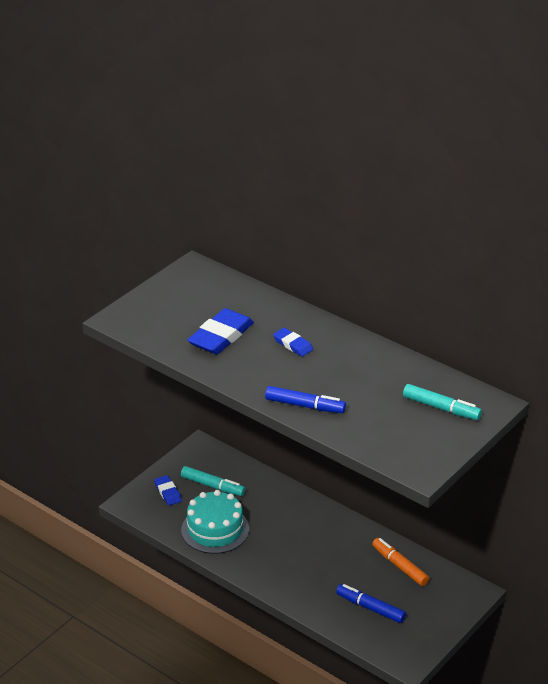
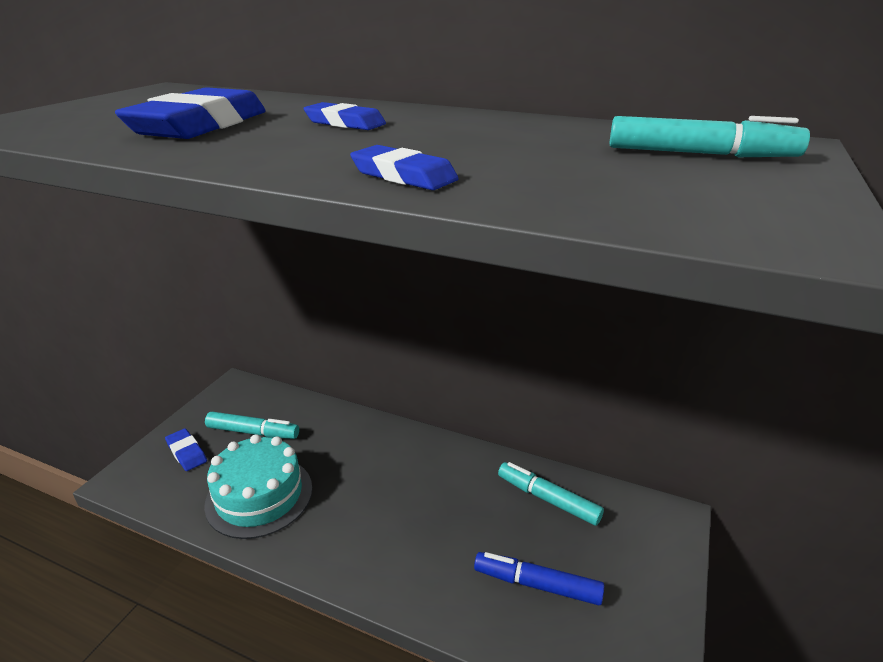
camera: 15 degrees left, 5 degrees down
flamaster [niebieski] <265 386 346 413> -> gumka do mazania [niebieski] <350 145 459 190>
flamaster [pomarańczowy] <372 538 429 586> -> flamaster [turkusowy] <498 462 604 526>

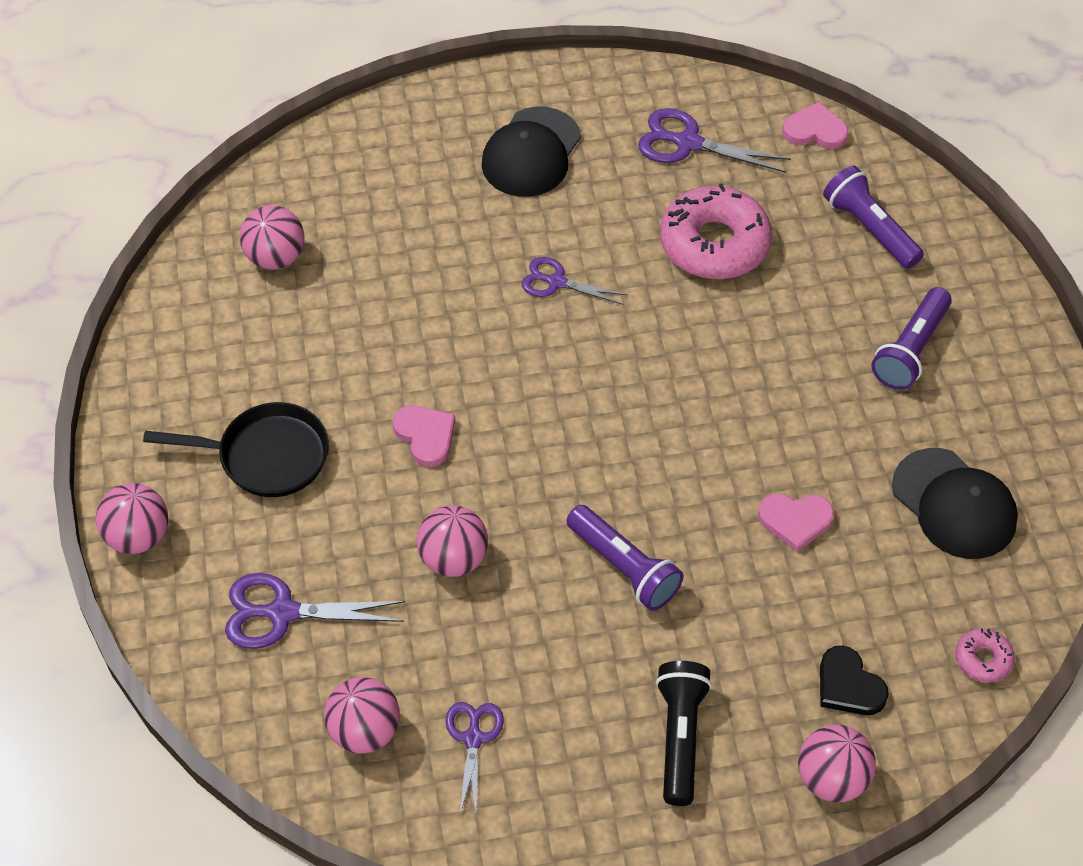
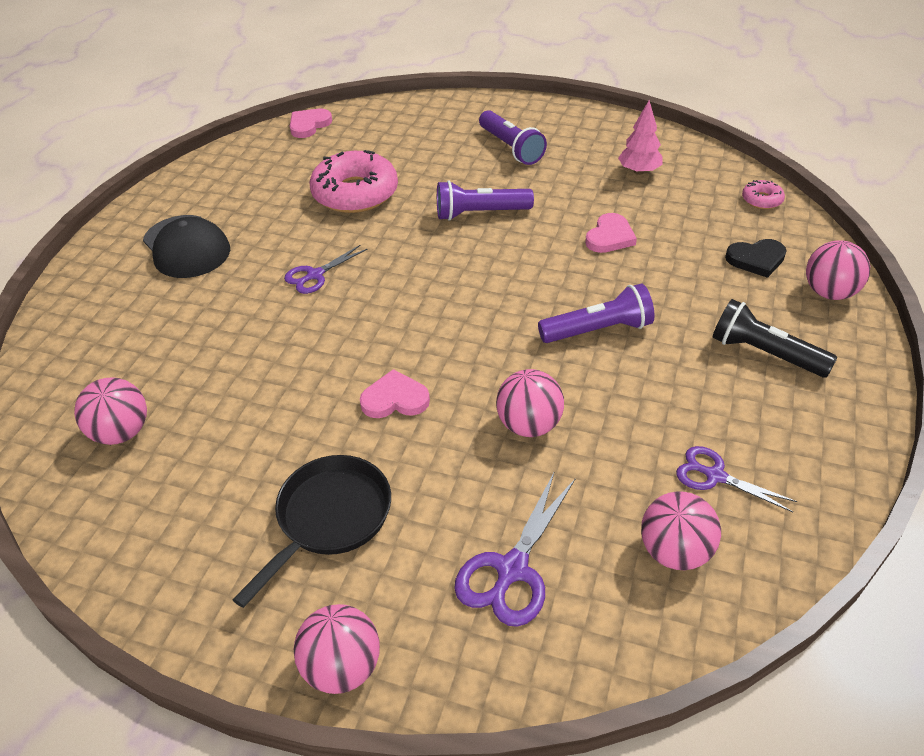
camera: 60 degrees left, 10 degrees down
nożyczki [fioletowy] <638 108 791 173> -> none
latarka [fioletowy] <823 166 924 269> -> latarka [fioletowy] <437 181 534 221>, moved
czapka [czarny] <892 448 1018 559> -> drzewko [różowy] <618 100 663 175>

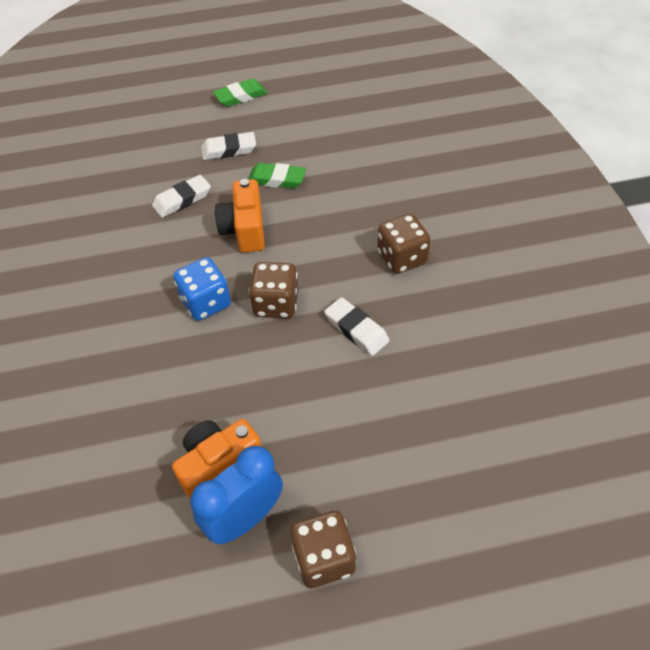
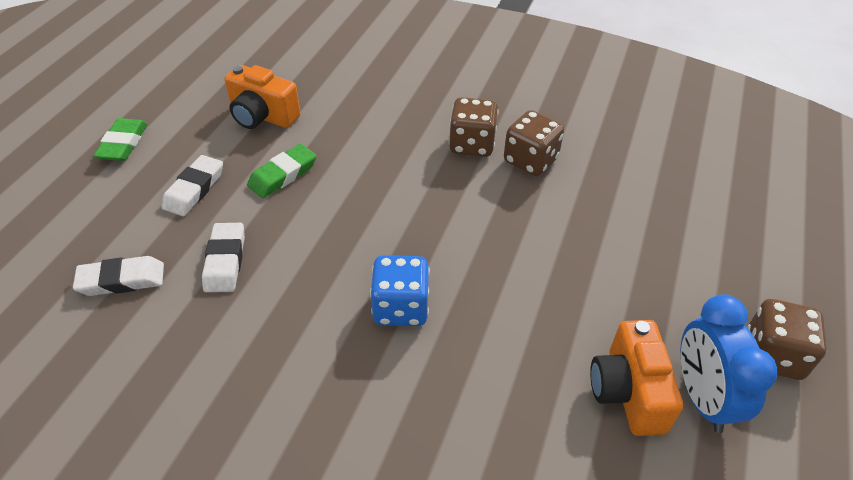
camera: 60 degrees left, 5 degrees down
aparat fotograficzny [pomarańczowy] <215 179 265 253> -> aparat fotograficzny [pomarańczowy] <225 65 301 129>, moved
kostka do gry [brązowy] <249 262 298 318> -> kostka do gry [brązowy] <504 110 564 176>, moved
gumka do mazania [biały] <324 297 390 356> -> gumka do mazania [biały] <73 256 164 296>, moved

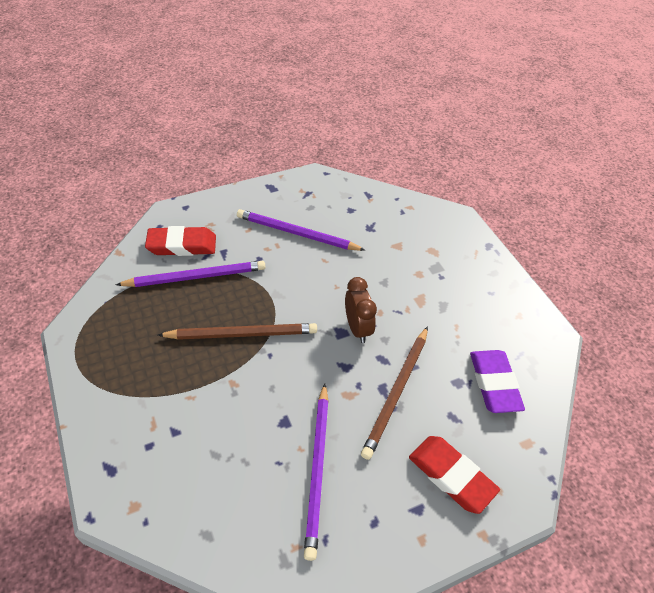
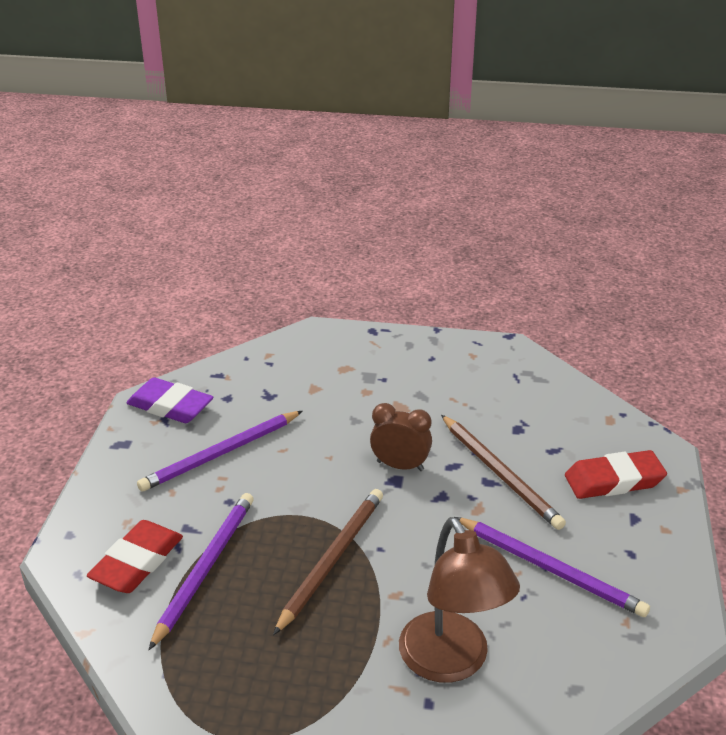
camera: 55 degrees left, 15 degrees down
gumka do mazania [fioletowy] <470 350 525 413> -> gumka do mazania [fioletowy] <126 377 213 423>, moved
none -> lampka [brązowy] <399 517 520 683>

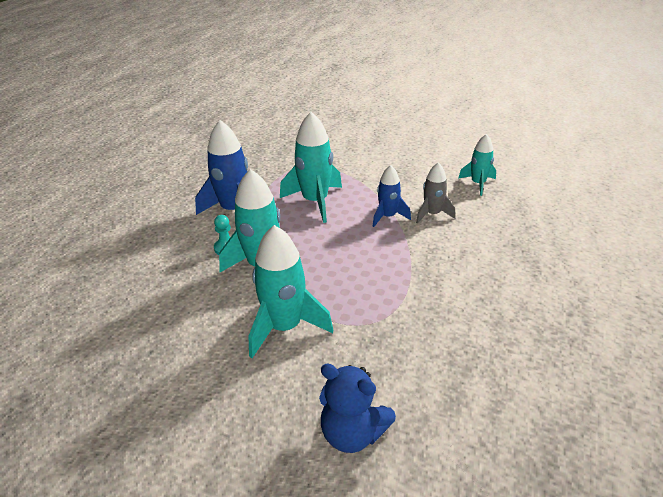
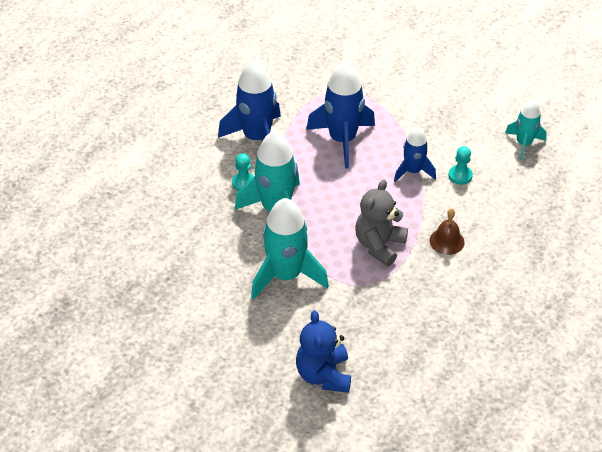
camera: 10 degrees right, 10 degrees up
rakieta [turkusowy] <280 112 342 223> -> rakieta [niebieski] <306 61 375 169>
miś [niebieski] <319 364 396 453> -> miś [niebieski] <296 310 351 393>, 45 degrees clockwise
rakieta [szary] <416 163 455 224> -> pionek [turkusowy] <448 146 473 185>
none -> miś [szary] <355 179 408 266>
none -> dzwonek [brązowy] <430 209 465 255>

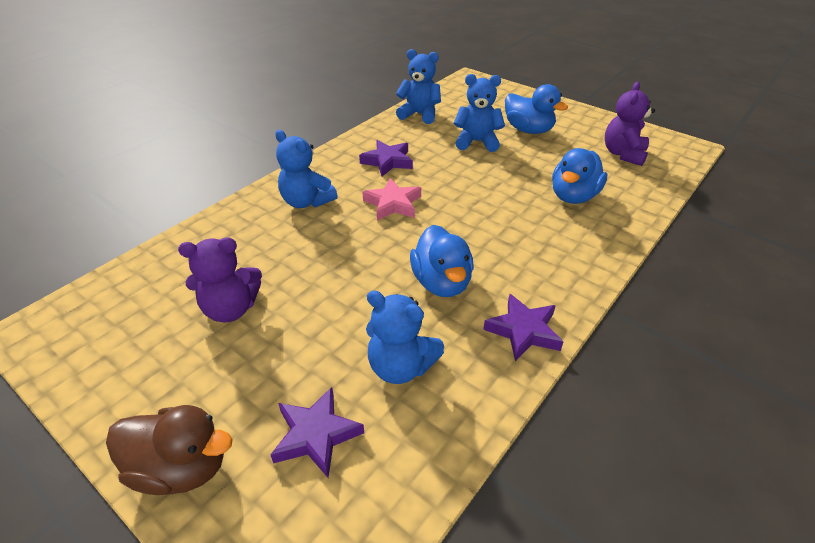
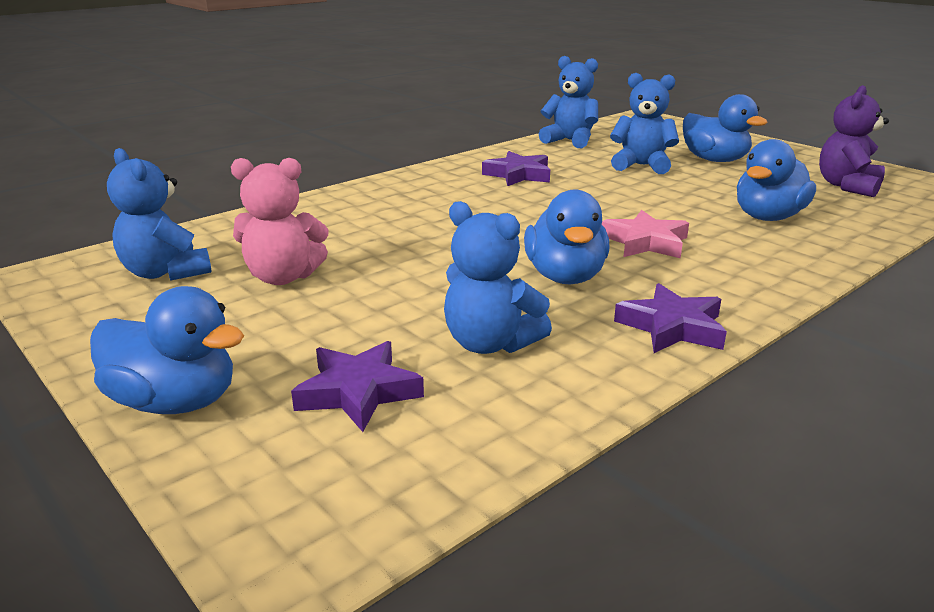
camera: 10 degrees right, 15 degrees down
kaczka [brązowy] <106 405 232 495> -> kaczka [niebieski] <90 286 244 414>
miś [fioletowy] <178 237 262 322> -> miś [różowy] <231 158 328 285>
miś [niebieski] <275 130 338 208> -> miś [niebieski] <107 148 212 281>, moved
gwiazda [różowy] <362 178 421 221> -> gwiazda [różowy] <601 210 689 258>, moved

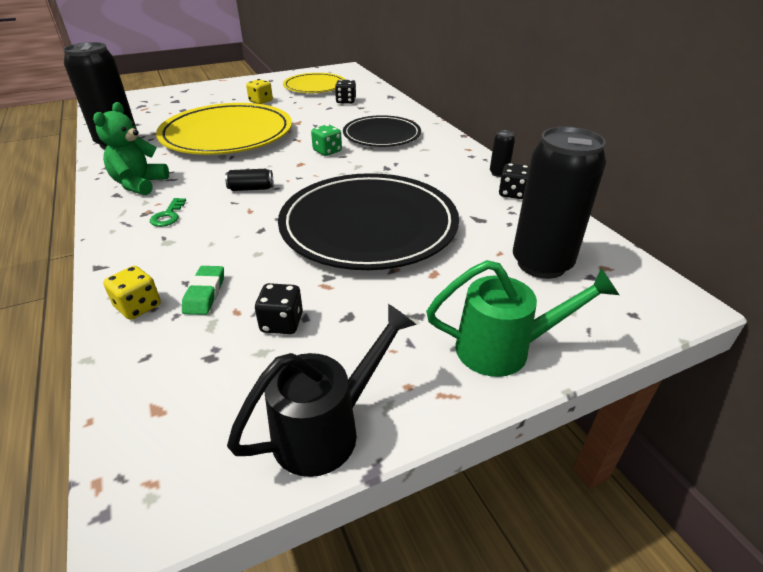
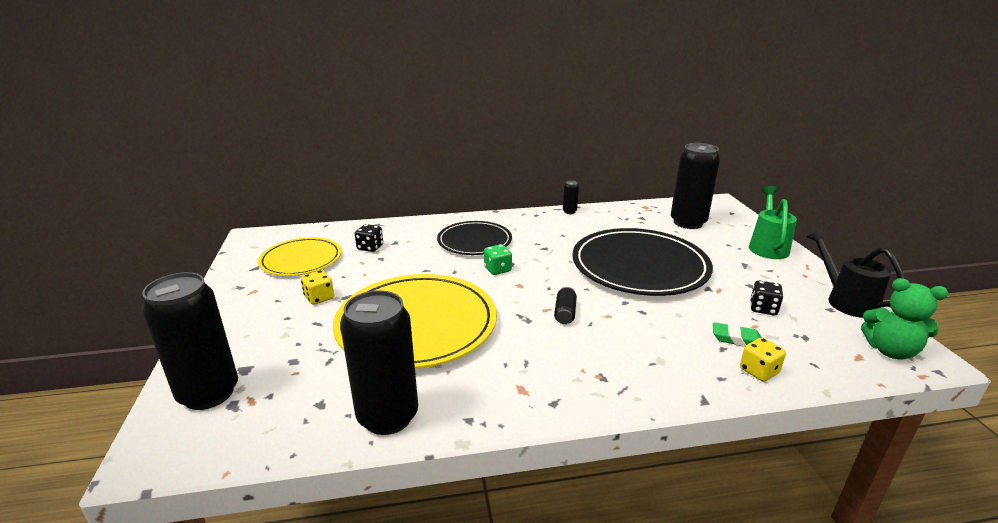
camera: 75 degrees left, 10 degrees down
miś [zielony] <93 102 169 195> -> miś [zielony] <861 278 948 360>, moved
klucz [zielony] <150 198 186 227> -> none
kostka do gry [czarny] <499 163 529 199> -> none
none -> puszka [czarny] <142 272 238 410>

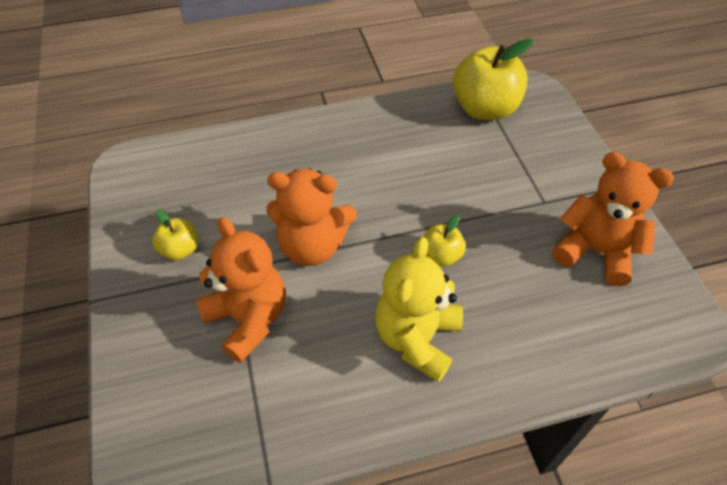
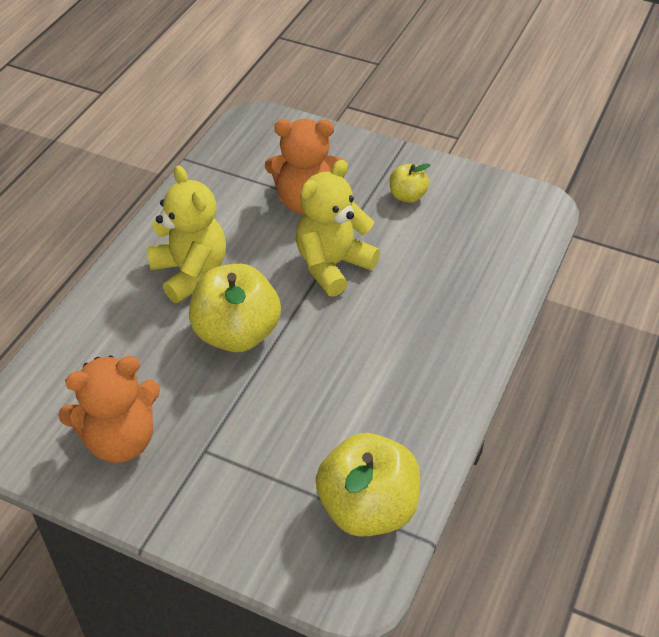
camera: 130 degrees right, 5 degrees down
miś [pomarańczowy] <266 168 357 266> -> miś [żółty] <296 160 380 297>
jabłko [żółty] <424 215 466 267> -> jabłko [żółty] <189 263 281 352>, x1.99

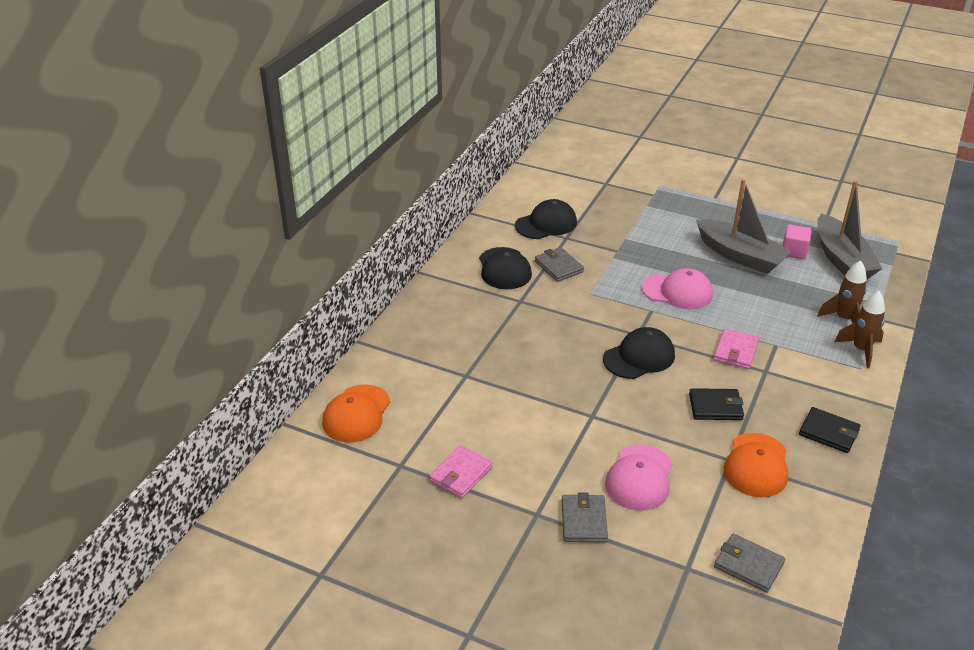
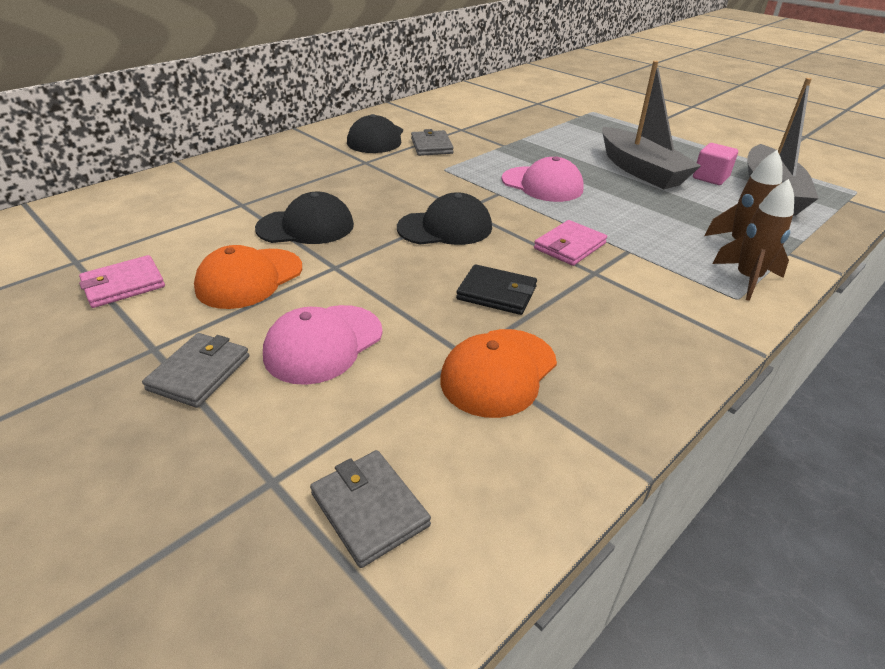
camera: 20 degrees right, 0 degrees up
czapka [pomarańczowy] <322 385 390 443> -> czapka [pomarańczowy] <194 245 302 309>, moved
czapka [czarny] <515 199 577 239> -> czapka [czarny] <255 192 354 244>, moved
portfel [czarny] <799 407 861 453> -> none

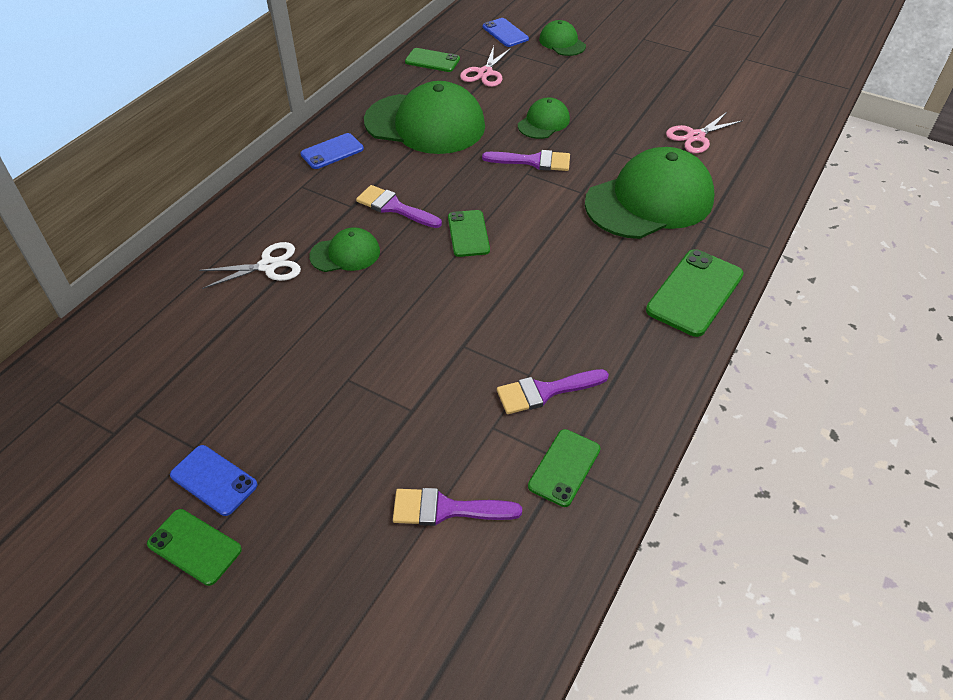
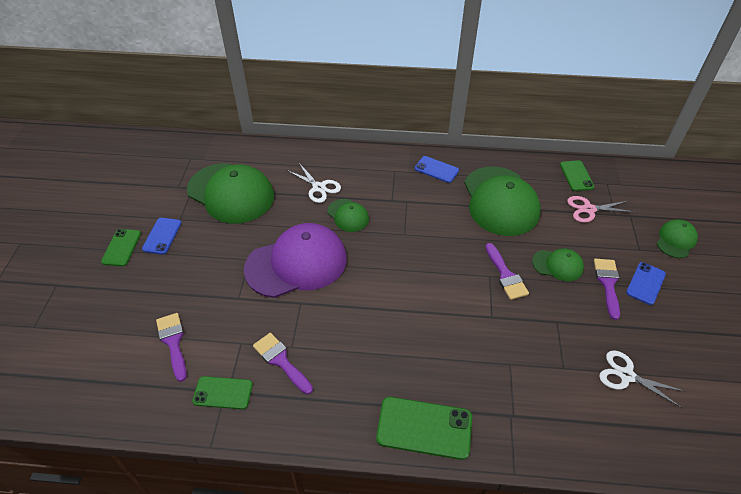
camera: 65 degrees right, 0 degrees up
pędzel [fioletowy] <356 185 442 228> -> pędzel [fioletowy] <594 259 620 320>, moved
telefon [zielony] <448 210 490 257> -> none
telefon [niebieski] <483 18 529 47> -> telefon [niebieski] <626 262 666 305>, moved
czapka [zielony] <585 147 715 239> -> czapka [zielony] <187 163 274 224>, moved
nożyczki [różowy] <666 112 743 153> -> nożyczki [biały] <599 350 684 408>
none -> czapka [fioletowy] <244 223 347 298>

